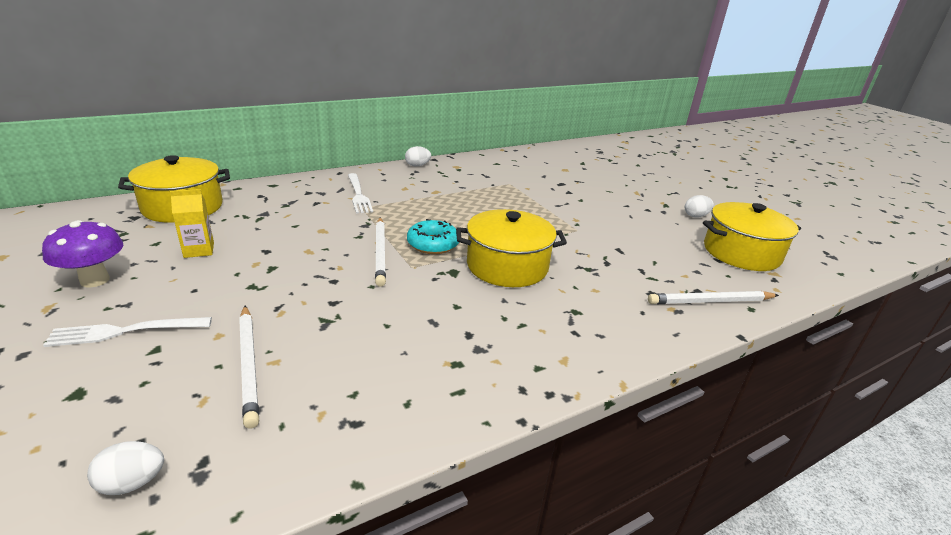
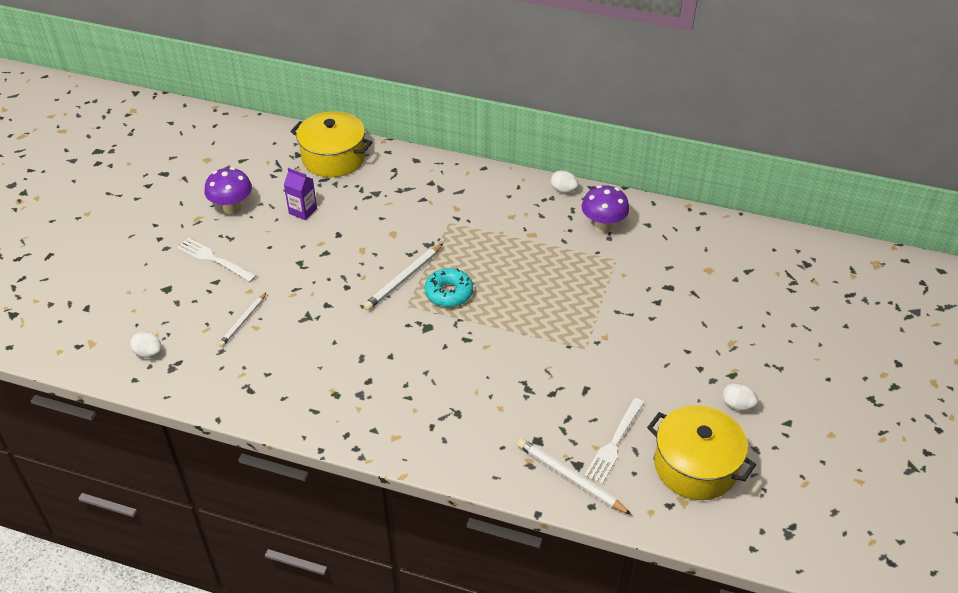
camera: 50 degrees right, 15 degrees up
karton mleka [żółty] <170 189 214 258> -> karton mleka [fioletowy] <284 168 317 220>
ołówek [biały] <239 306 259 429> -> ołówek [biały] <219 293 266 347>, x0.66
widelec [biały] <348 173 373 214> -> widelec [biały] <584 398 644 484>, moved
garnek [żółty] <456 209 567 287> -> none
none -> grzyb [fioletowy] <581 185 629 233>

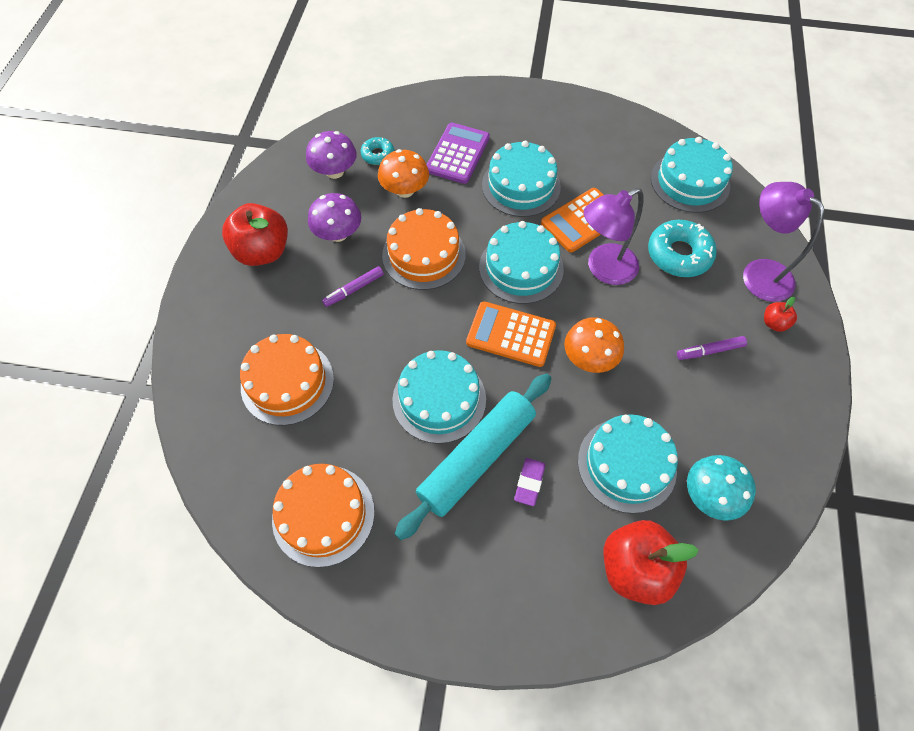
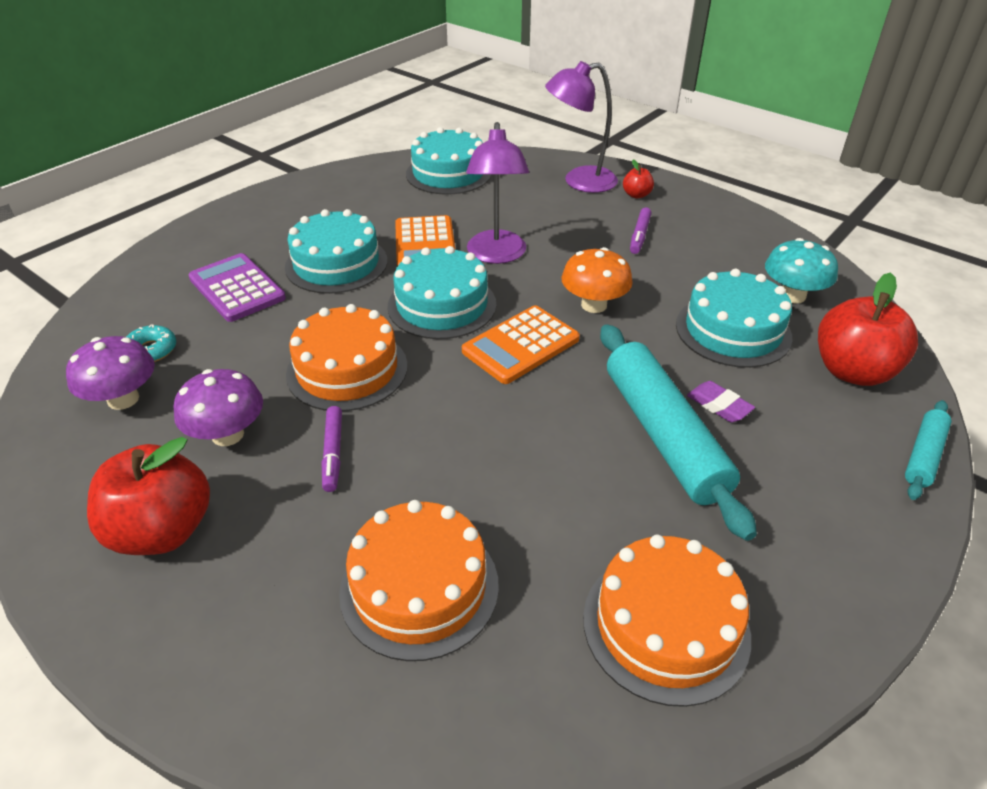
camera: 60 degrees left, 20 degrees down
grzyb [pomarańczowy] <378 149 429 198> -> none
tort [turkusowy] <392 350 486 444> -> none
donut [turkusowy] <648 220 717 277> -> none
none -> wałek do ciasta [turkusowy] <905 400 951 500>

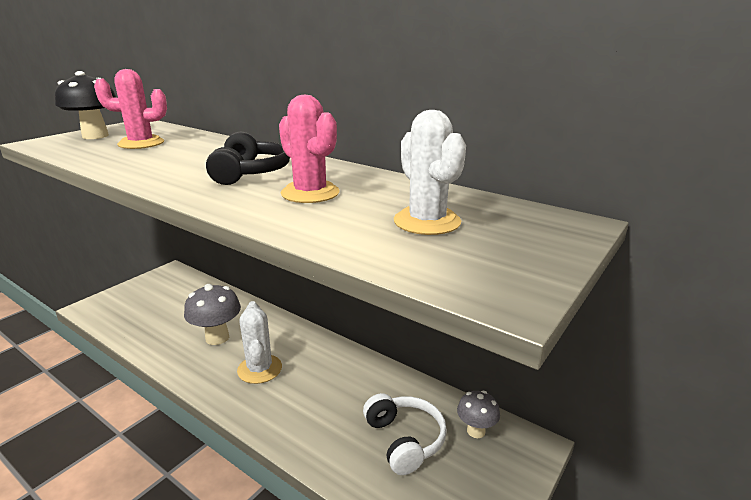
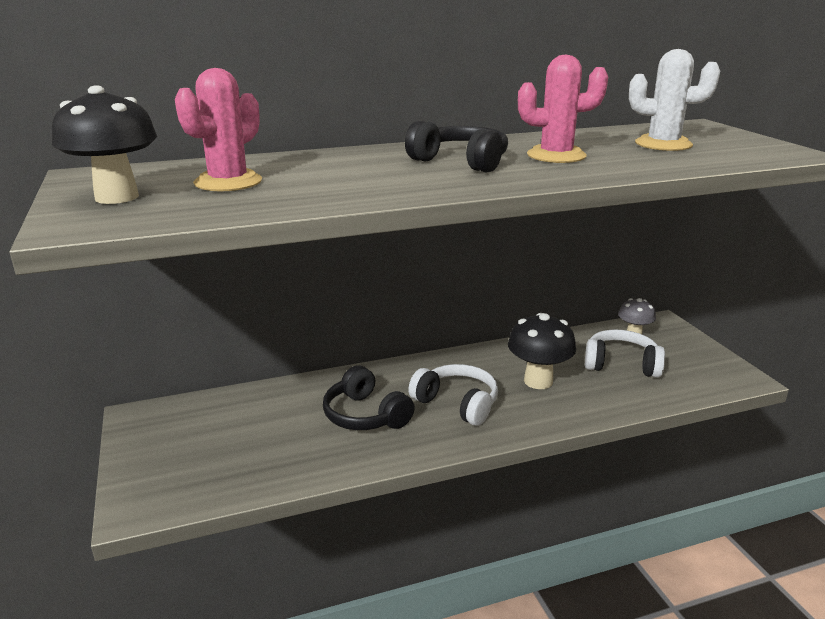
camera: 55 degrees left, 0 degrees up
grzyb [szary] <184 284 241 345> -> słuchawki [czarny] <323 365 415 430>
kaktus [biały] <237 301 282 384> -> słuchawki [biały] <408 364 498 426>
none -> grzyb [czarny] <508 313 576 389>

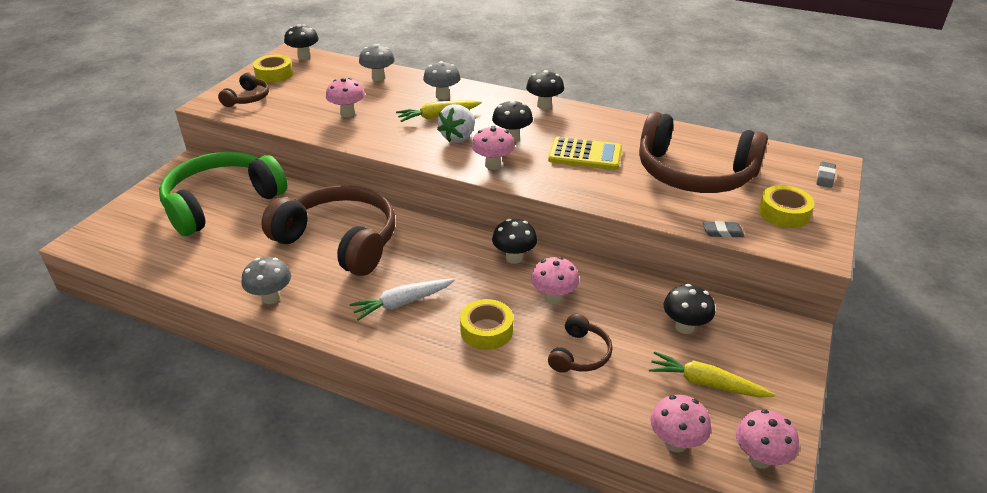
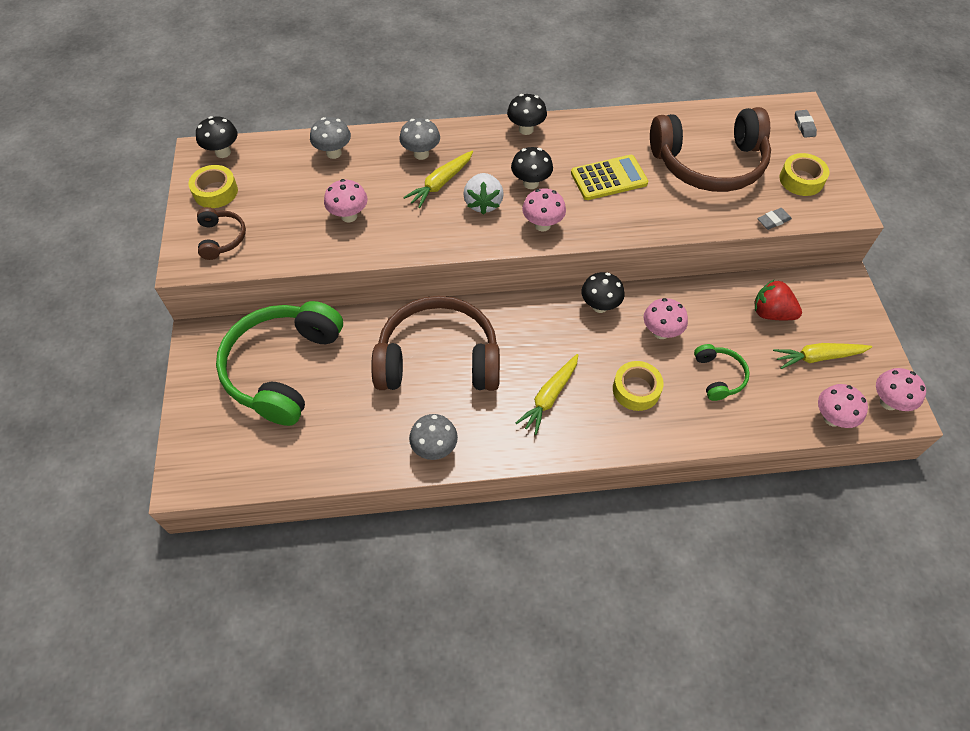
camera: 30 degrees left, 20 degrees up
marchewka [biały] <350 279 455 321> -> marchewka [żółty] <516 354 578 435>
słuchawki [brązowy] <548 314 613 373> -> słuchawki [zielony] <694 344 750 401>
grzyb [czarny] <664 284 715 334> -> truskawka [czerwony] <754 279 802 320>

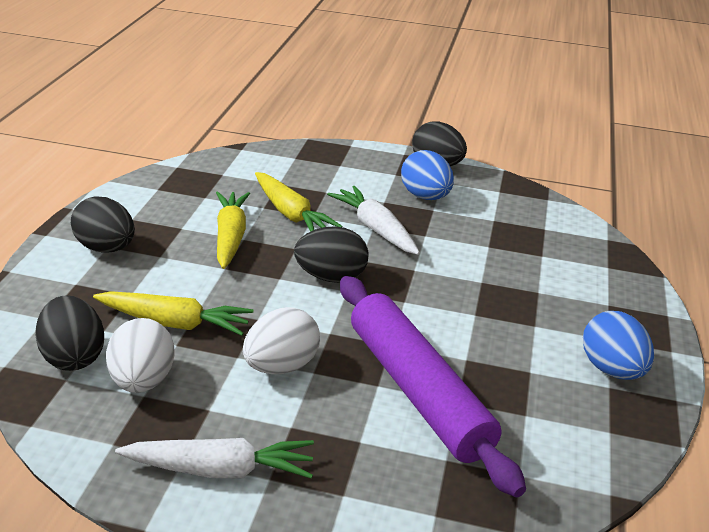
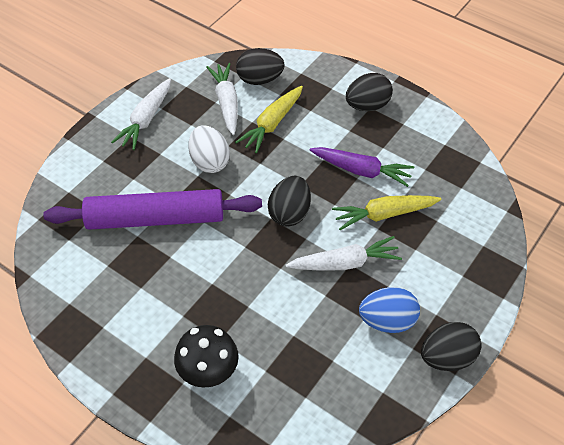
camera: 115 degrees right, 20 degrees up
jajko [biały] <106 318 175 393> -> marchewka [biały] <206 63 238 135>
marchewka [żółty] <216 191 250 269> -> marchewka [fioletowy] <310 147 414 187>
jajko [niebieski] <583 311 654 380> -> none
none -> grzyb [czarny] <174 325 239 387>

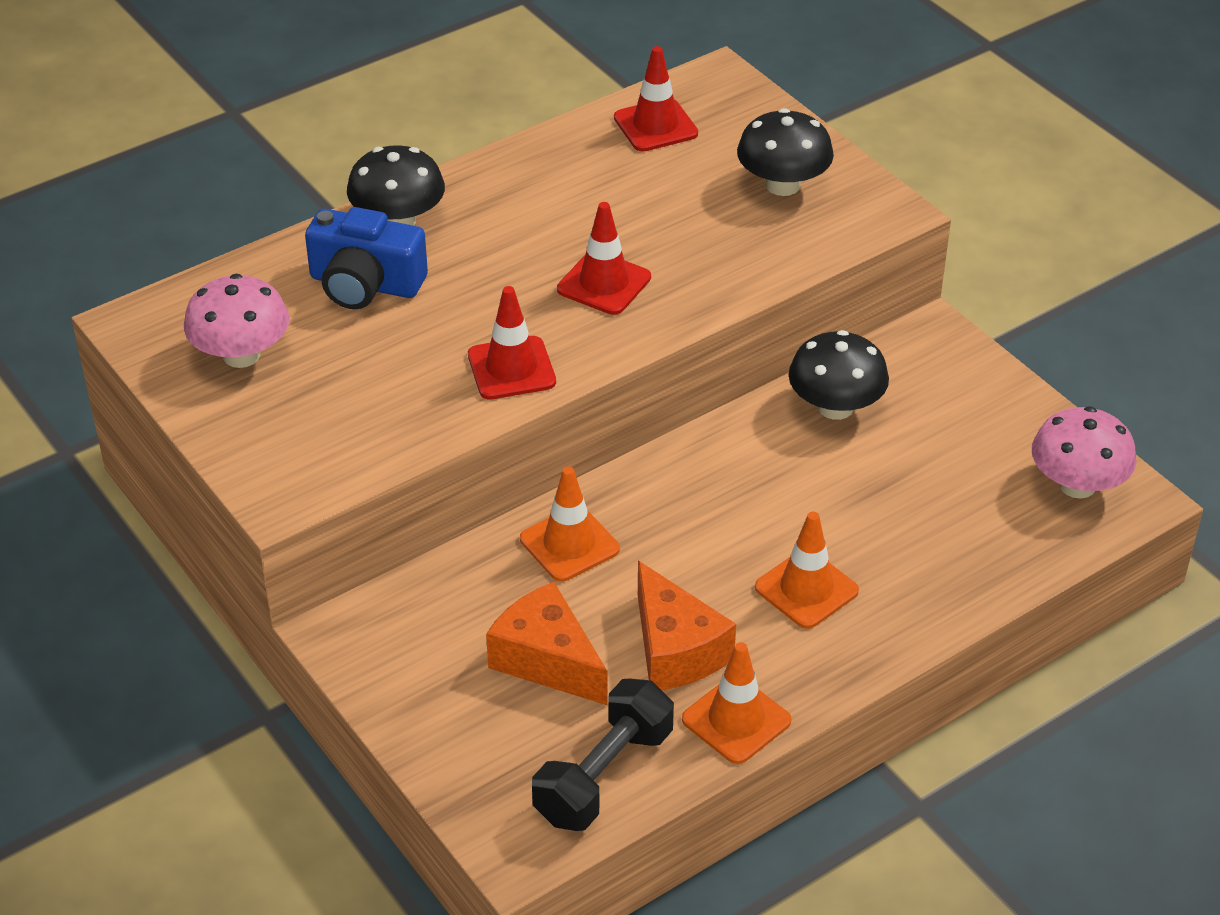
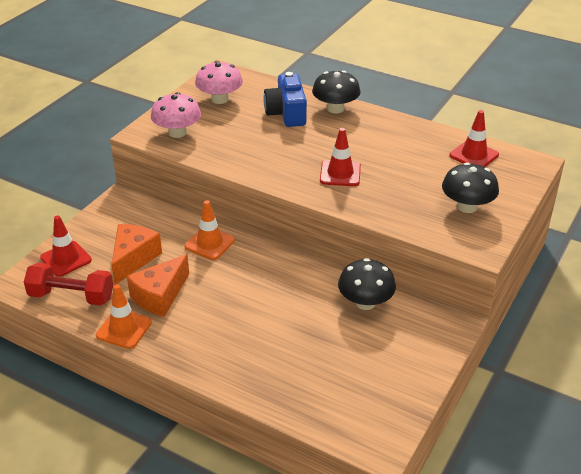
camera: 65 degrees right, 5 degrees down
pachołek [czerwony] <468 286 556 400> -> pachołek [czerwony] <40 215 92 277>, moved
hantel [czarny] <532 678 674 831> -> hantel [czerwony] <24 263 113 306>
pachołek [pomarańczowy] <755 512 859 629> -> none
grzyb [różowy] <1032 406 1136 499> -> grzyb [różowy] <151 92 201 138>, moved

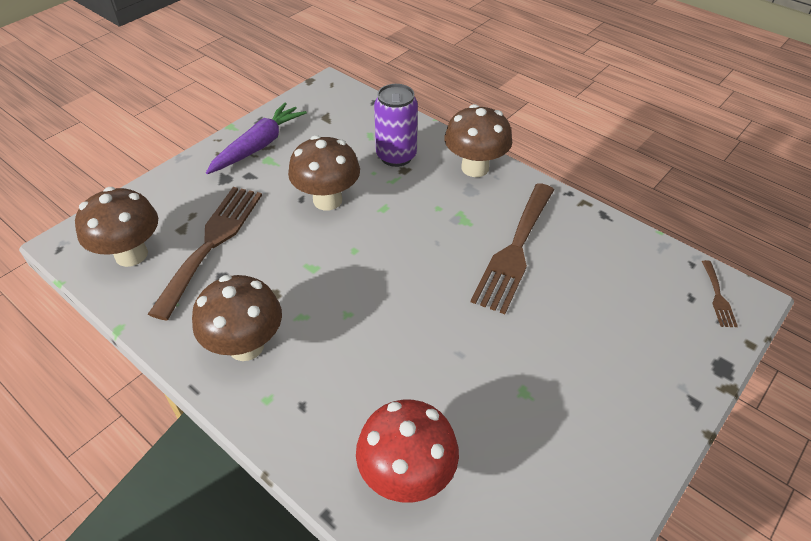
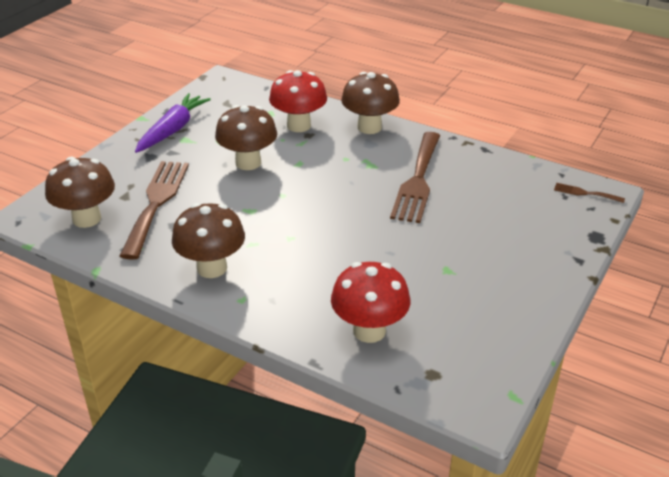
camera: 10 degrees left, 10 degrees down
puszka [fioletowy] <374 84 418 167> -> grzyb [czerwony] <269 70 327 132>
widelec [brązowy] <702 260 738 327> -> widelec [brązowy] <554 183 625 203>, 120 degrees clockwise

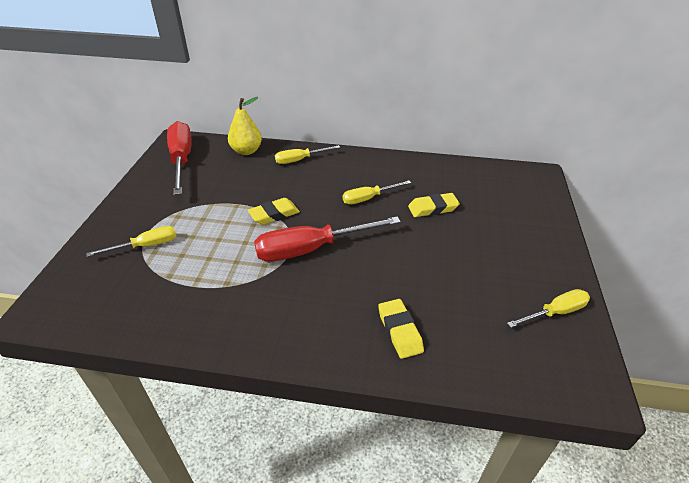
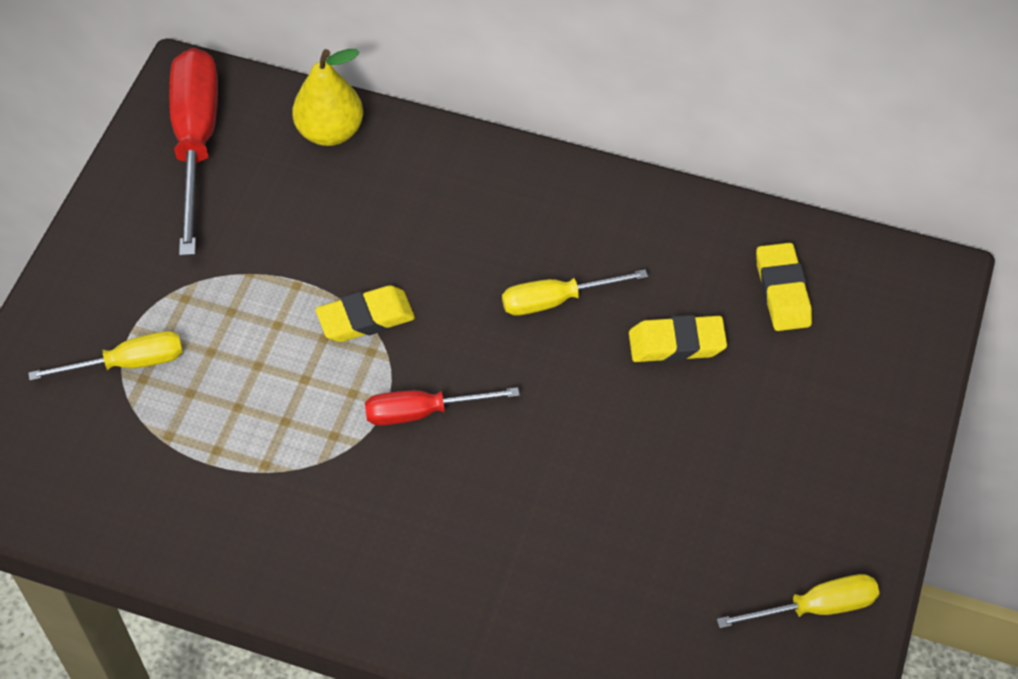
camera: 10 degrees right, 15 degrees up
śrubokręt [czerwony] <254 217 401 262> -> śrubokręt [czerwony] <365 387 520 426>, x0.56
śrubokręt [żółty] <275 145 340 164> -> none
gumka do mazania [żółty] <378 299 424 359> -> gumka do mazania [żółty] <756 243 812 331>, moved

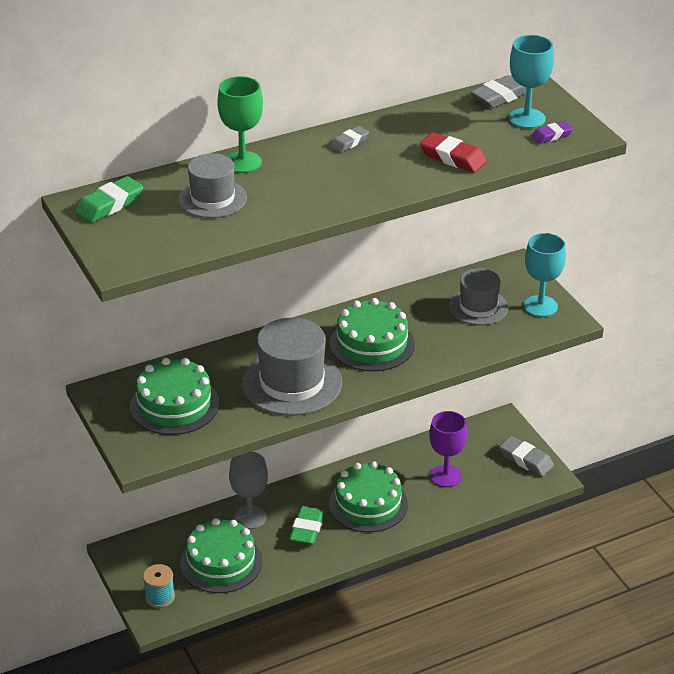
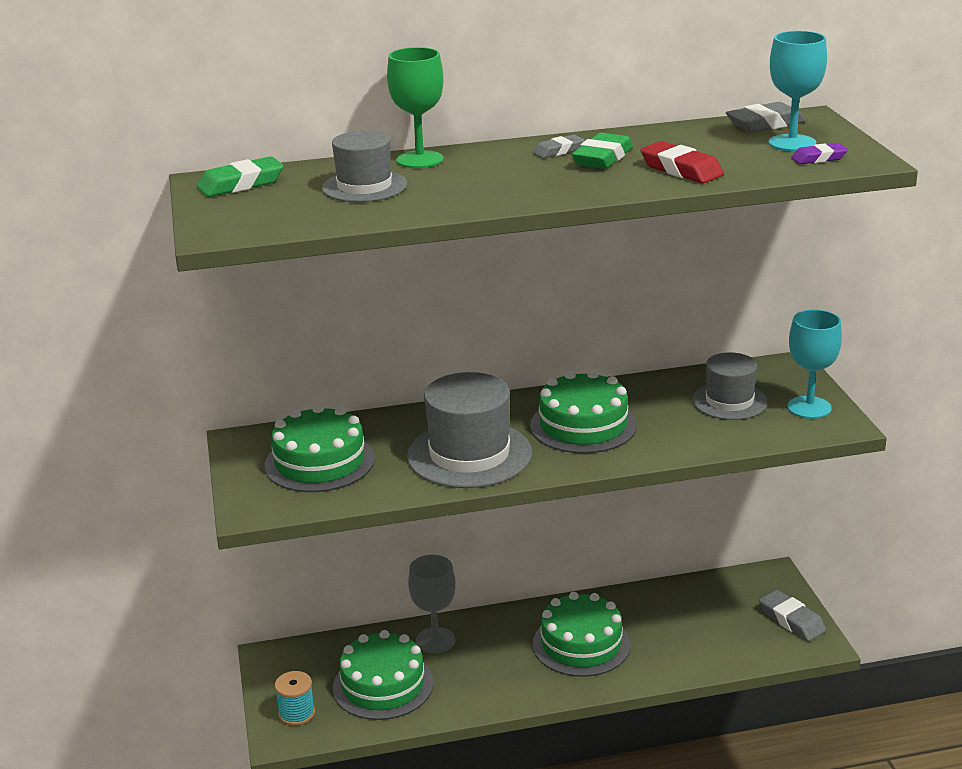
camera: 15 degrees right, 10 degrees down
gumka do mazania [zielony] <289 506 325 545> -> gumka do mazania [zielony] <572 133 633 169>, moved
kielich [fioletowy] <429 411 467 487> -> none

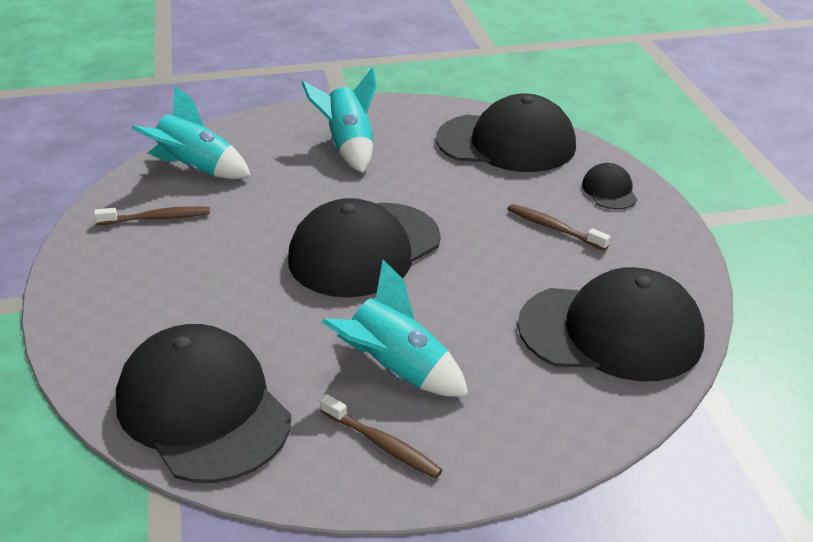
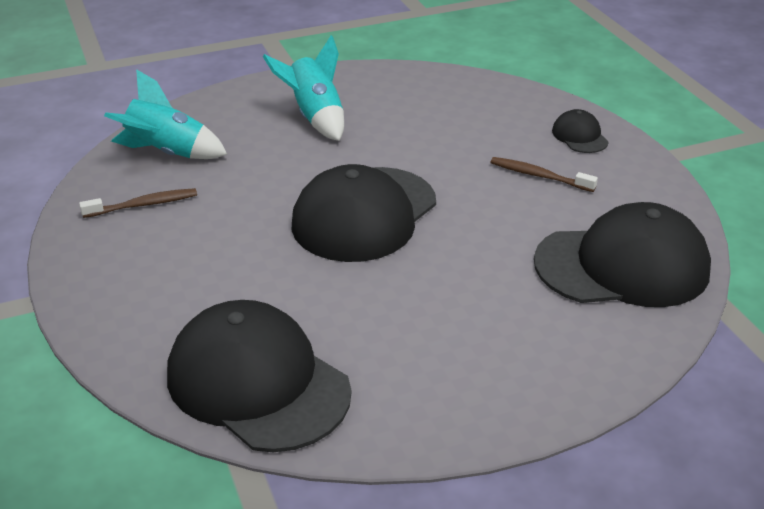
camera: 10 degrees left, 0 degrees up
szczoteczka do zębów [brązowy] <320 394 443 479> -> none
rakieta [turkusowy] <322 260 469 397> -> none
czapka [czarny] <436 93 576 172> -> none

